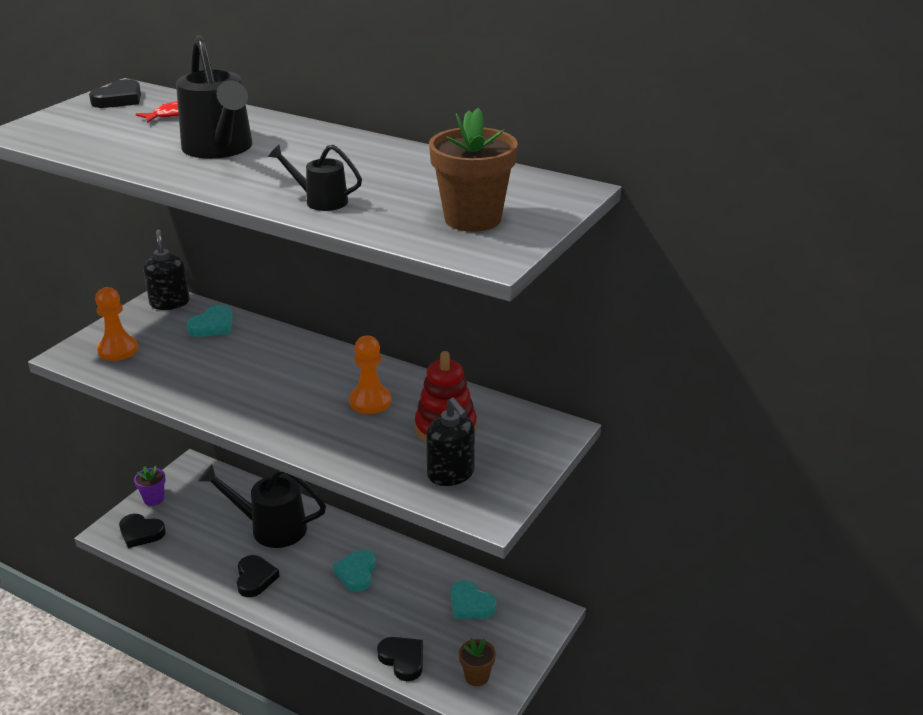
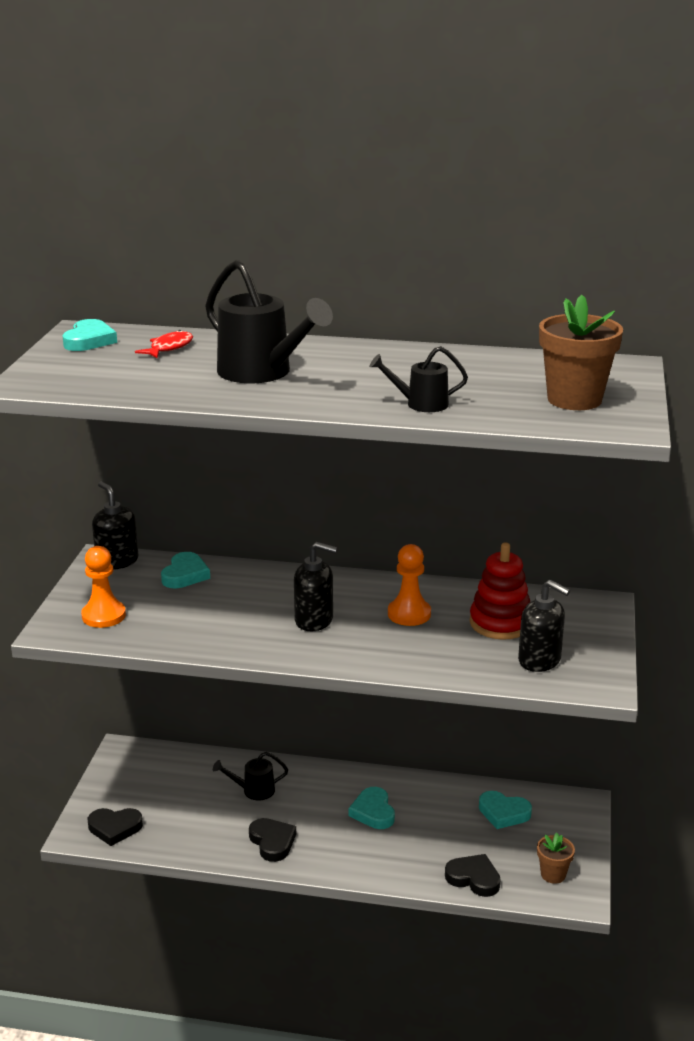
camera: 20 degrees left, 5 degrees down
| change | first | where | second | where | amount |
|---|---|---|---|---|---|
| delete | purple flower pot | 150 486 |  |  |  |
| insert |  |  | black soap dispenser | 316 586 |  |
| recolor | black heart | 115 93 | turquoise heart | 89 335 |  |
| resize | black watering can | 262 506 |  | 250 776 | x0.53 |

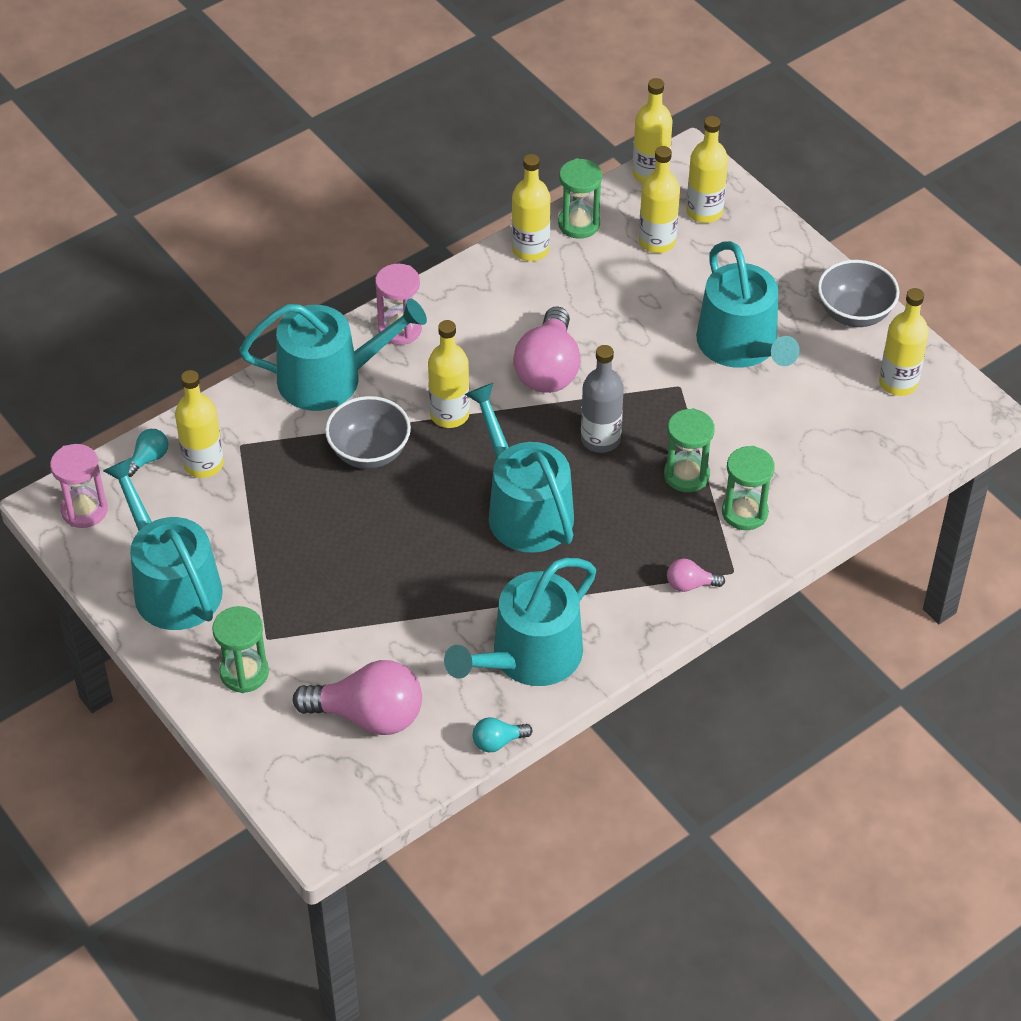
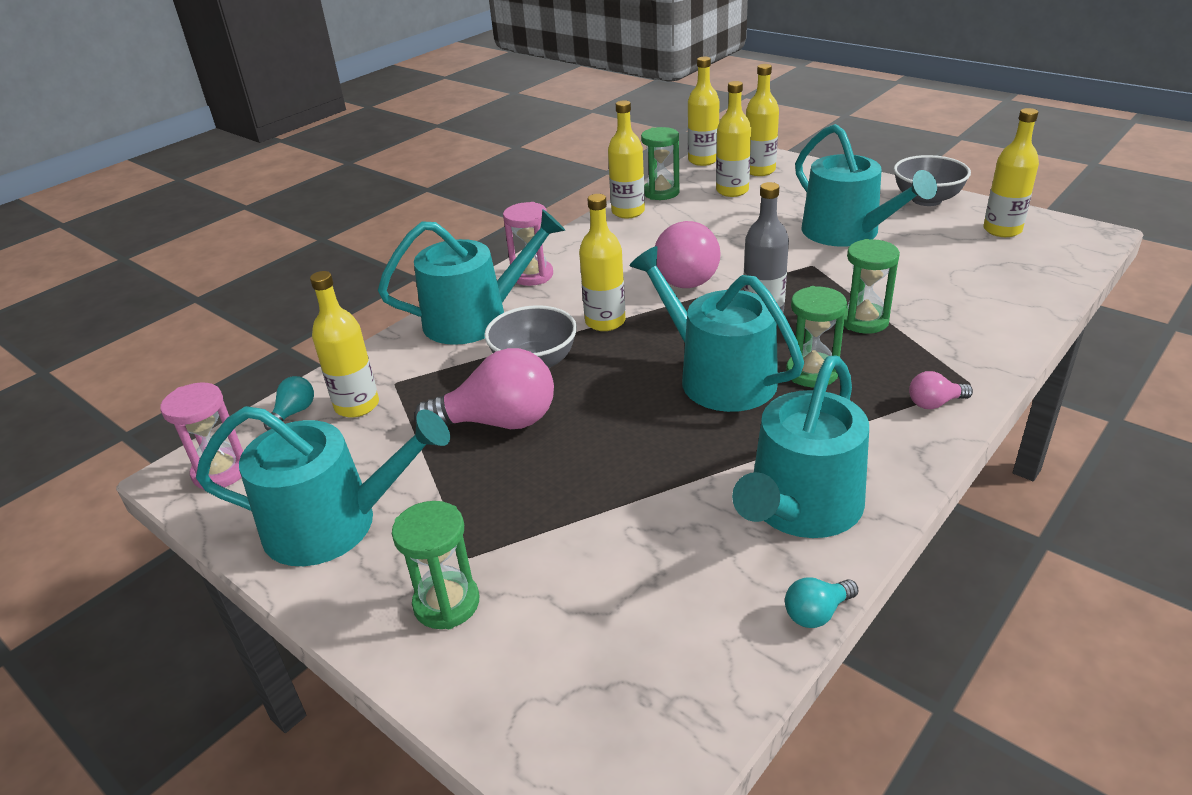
camera: 10 degrees left, 15 degrees down
| change | first | where | second | where | amount |
|---|---|---|---|---|---|
| move | pink light bulb | 357 697 |  | 484 388 |  |
| move | green hourglass | 748 488 |  | 816 336 |  |
| rotate | turquoise watering can | 163 544 |  | 323 486 | 135 degrees clockwise |

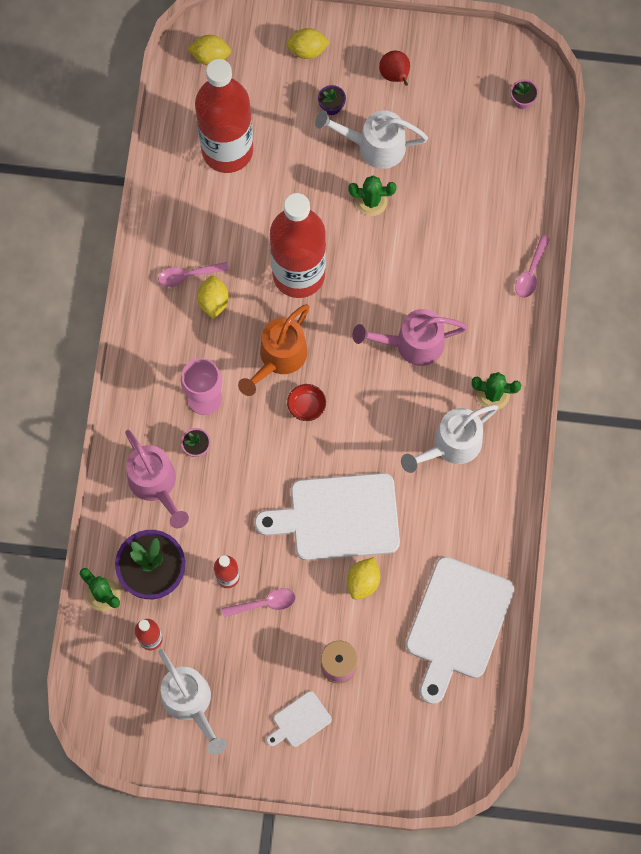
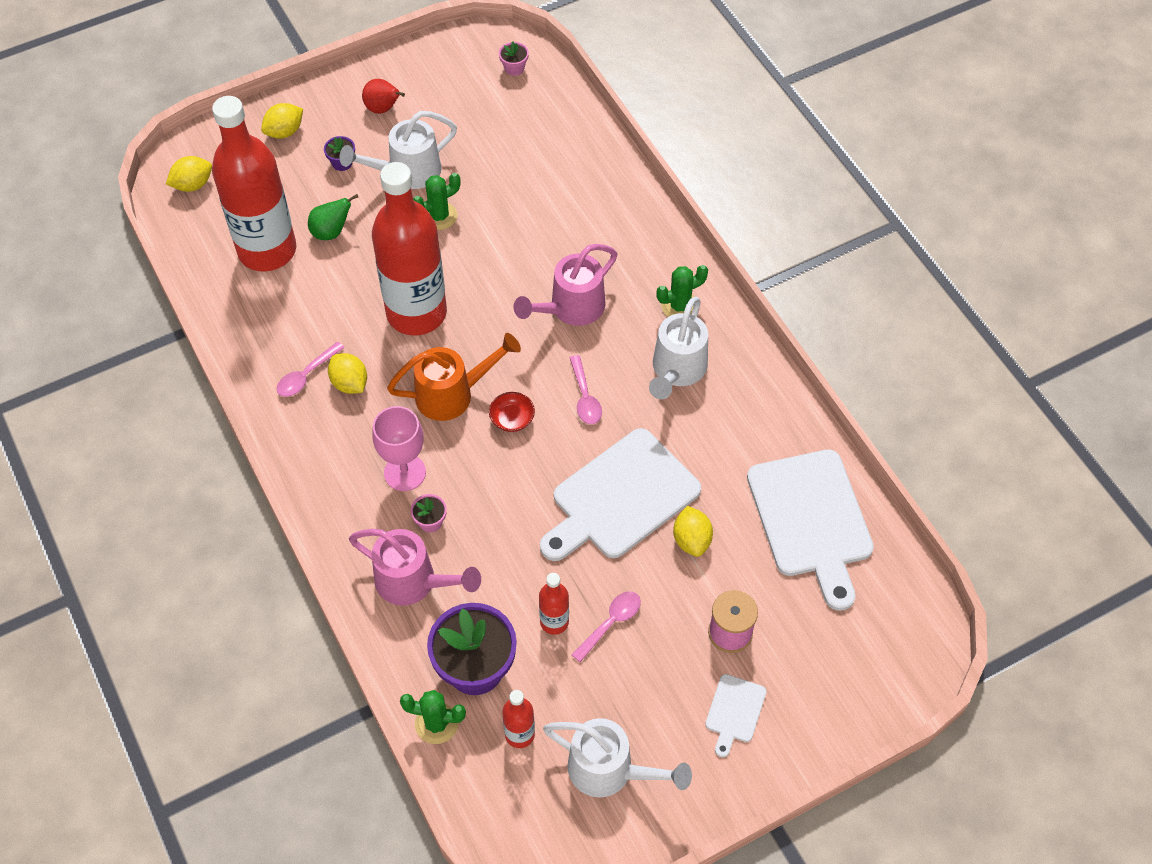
camera: 35 degrees left, 15 degrees down
| change | first | where | second | where | amount |
|---|---|---|---|---|---|
| insert |  |  | green pear | 333 217 |  |
| move | pink spoon | 532 266 |  | 586 389 |  |
| rotate | orange watering can | 273 350 |  | 454 377 | 105 degrees counterclockwise |

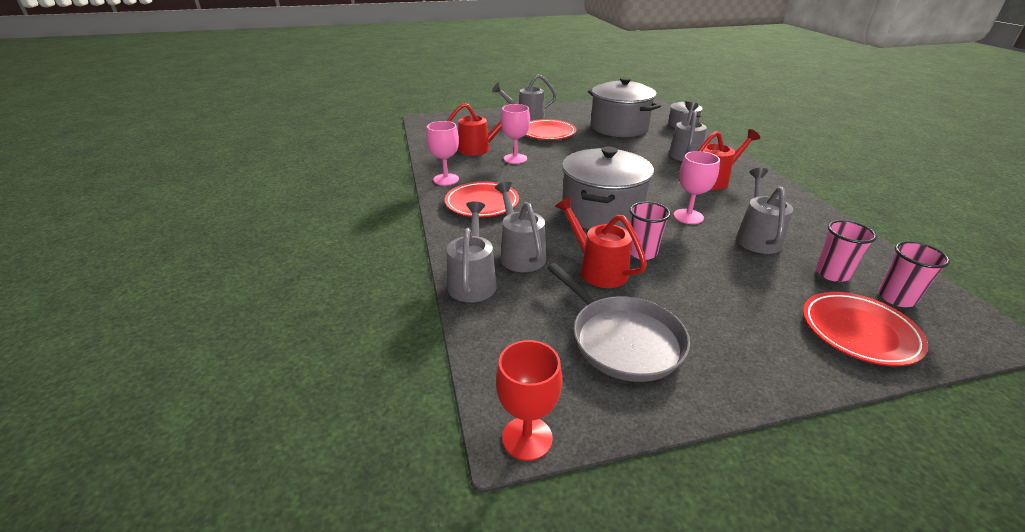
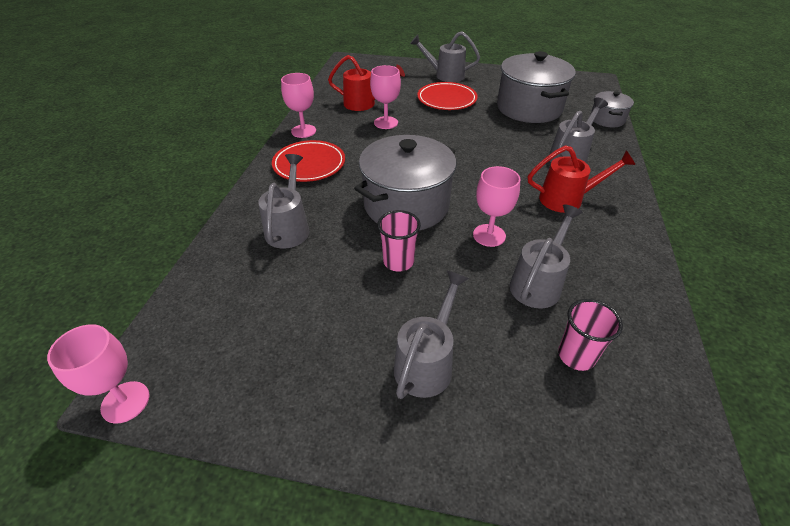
camera: 25 degrees right, 10 degrees up
| change | first | where | second | where | amount |
|---|---|---|---|---|---|
| delete | grey pan | 618 322 |  |  |  |
| delete | red watering can | 601 242 |  |  |  |
| delete | red plate | 865 329 |  |  |  |
| delete | pink cup | 914 274 |  |  |  |
| move | grey watering can | 472 252 |  | 431 335 |  |
| recolor | red goblet | 529 400 | pink goblet | 98 374 |  |

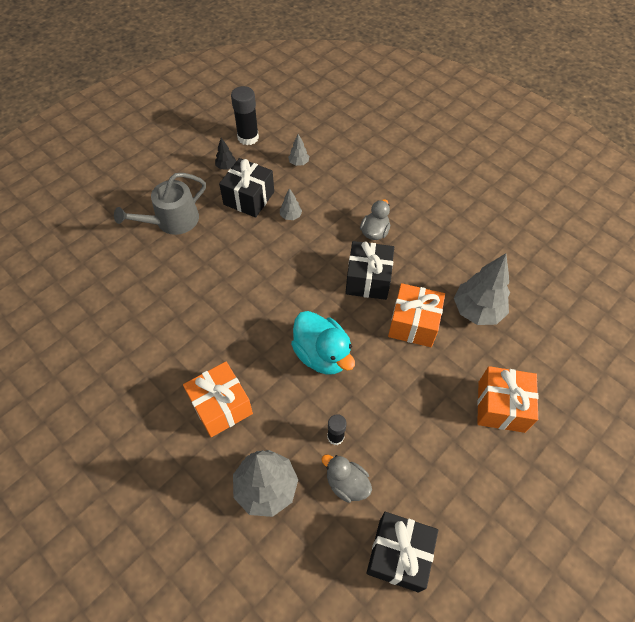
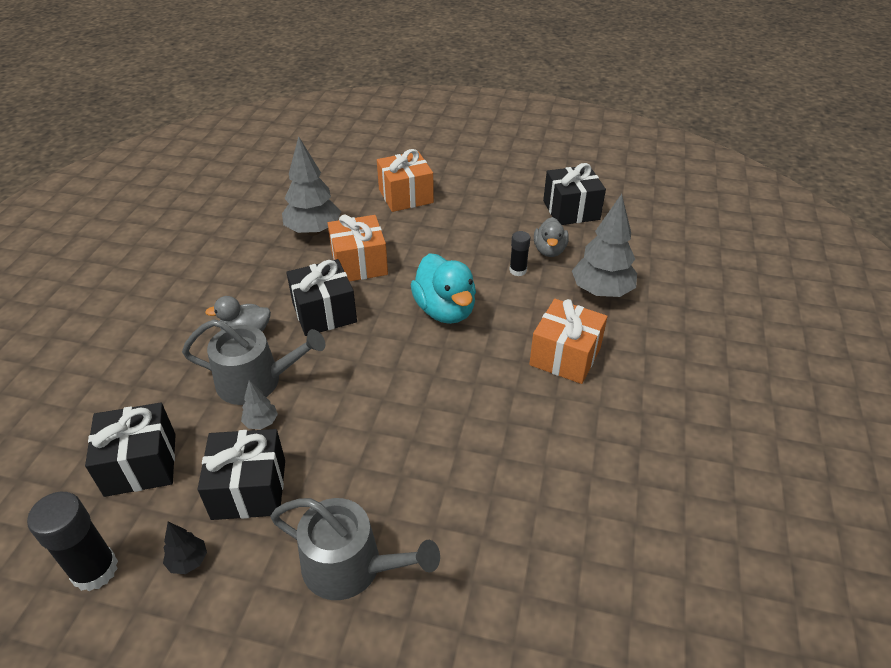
camera: 120 degrees left, 15 degrees down
| change | first | where | second | where | amount |
|---|---|---|---|---|---|
| insert |  |  | grey watering can | 254 362 |  |
| replace | grey tree | 298 150 | black gift | 130 450 |  |
| rotate | turquoise duck | 323 343 |  | 443 288 | 135 degrees clockwise |

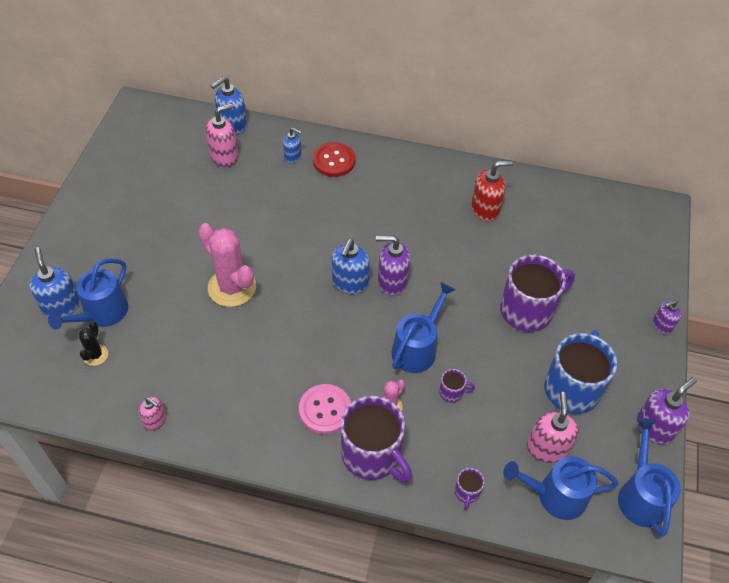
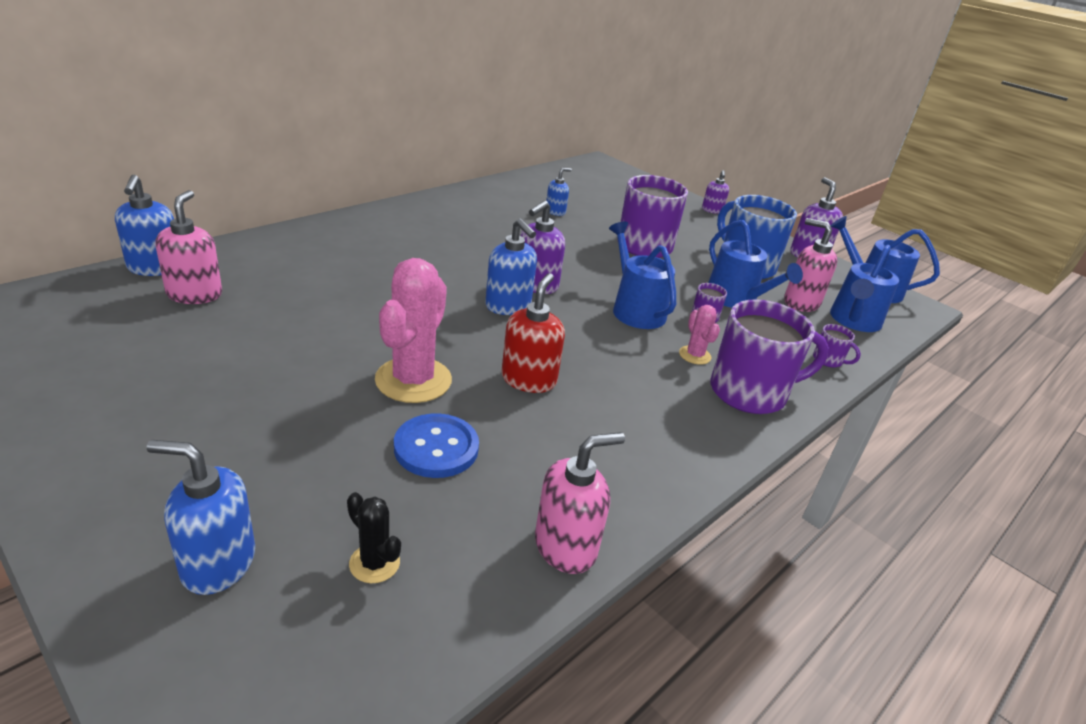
camera: 60 degrees left, 20 degrees down
| change | first | where | second | where | amount |
|---|---|---|---|---|---|
| delete | pink button | 325 409 |  |  |  |
| delete | red button | 334 159 |  |  |  |
| insert |  |  | blue button | 436 445 |  |
| move | blue watering can | 88 294 |  | 755 264 |  |
| move | blue soap dispenser | 292 145 |  | 559 192 |  |
| move | red soap dispenser | 492 191 |  | 533 333 |  |
| rotate | pink cactus | 227 265 |  | 413 330 | 60 degrees counterclockwise |
| resize | pink soap dispenser | 152 414 |  | 580 503 | x1.65 |

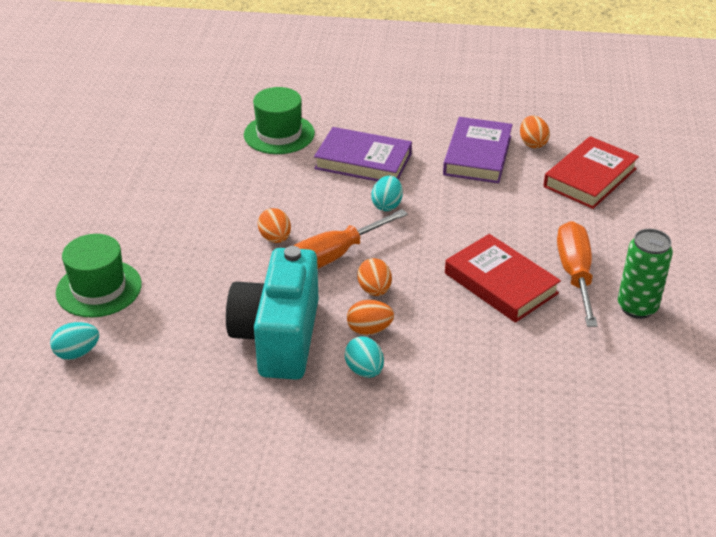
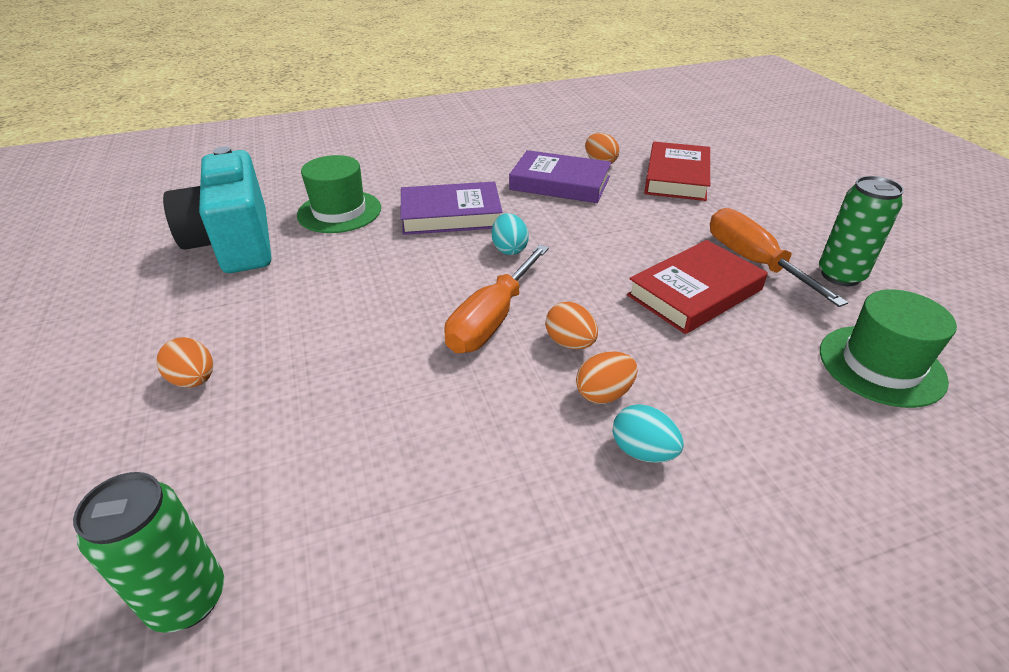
camera: 25 degrees left, 0 degrees up
| change | first | where | second | where | amount |
|---|---|---|---|---|---|
| move | green hat | 99 276 |  | 888 349 |  |
| move | turquoise camera | 272 313 |  | 217 210 |  |
| move | orange egg | 274 225 |  | 184 362 |  |
| replace | turquoise egg | 74 341 | green can | 148 552 |  |
| rotate | purple book | 478 150 |  | 560 176 | 60 degrees counterclockwise |
| rotate | red book | 503 278 |  | 697 287 | 60 degrees counterclockwise |

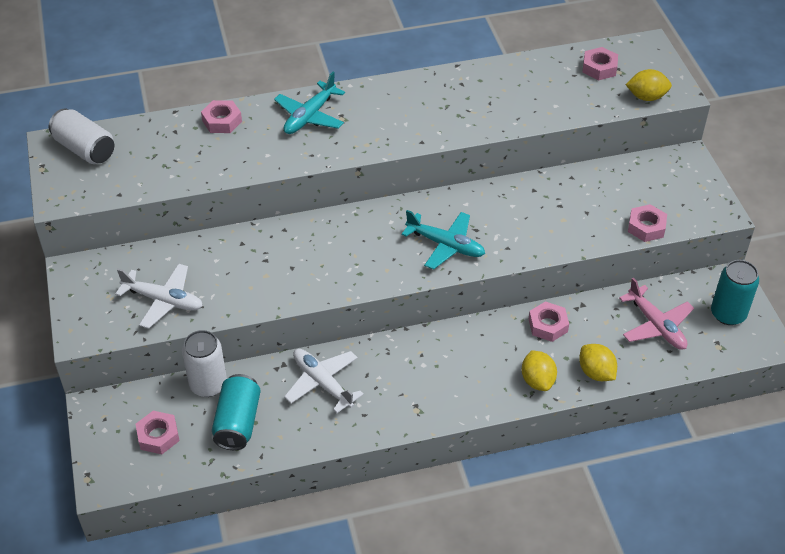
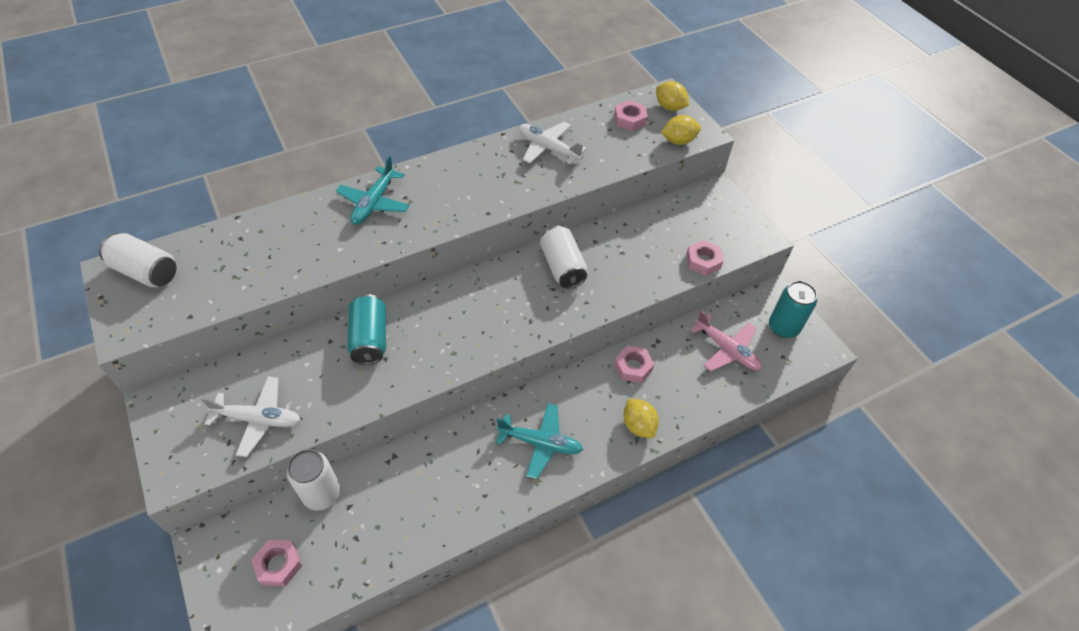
camera: 15 degrees left, 5 degrees up
| change | first | where | second | where | amount |
|---|---|---|---|---|---|
| delete | pink nut | 221 116 |  |  |  |
| insert |  |  | white can | 563 257 |  |
| move | turquoise can | 236 412 |  | 366 329 |  |
| move | white plane | 324 381 |  | 553 143 |  |
| move | turquoise plane | 443 240 |  | 539 441 |  |
| move | yellow lemon | 598 362 |  | 672 96 |  |

